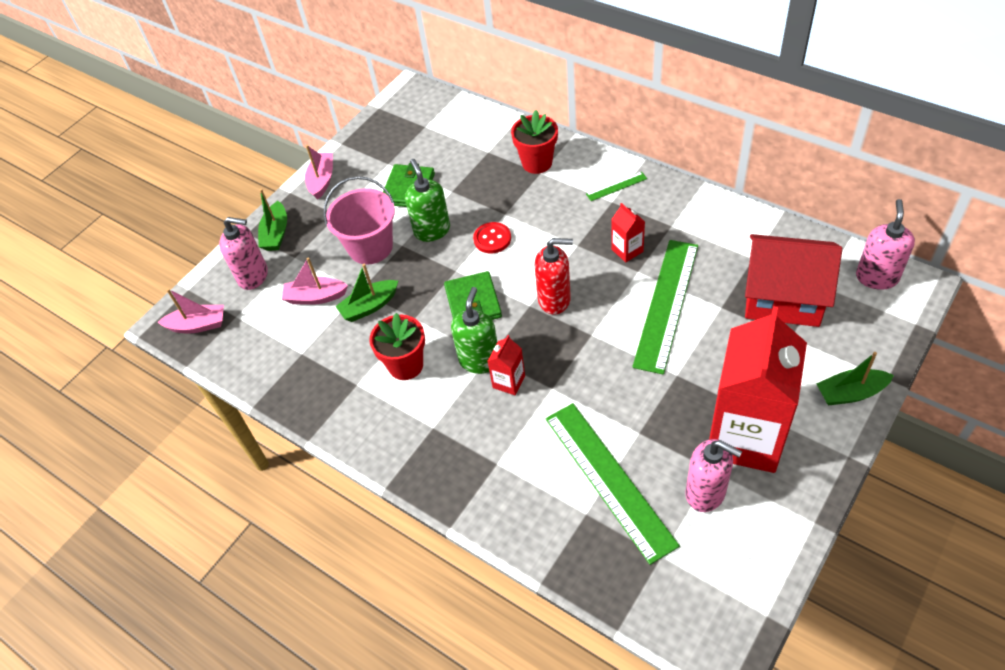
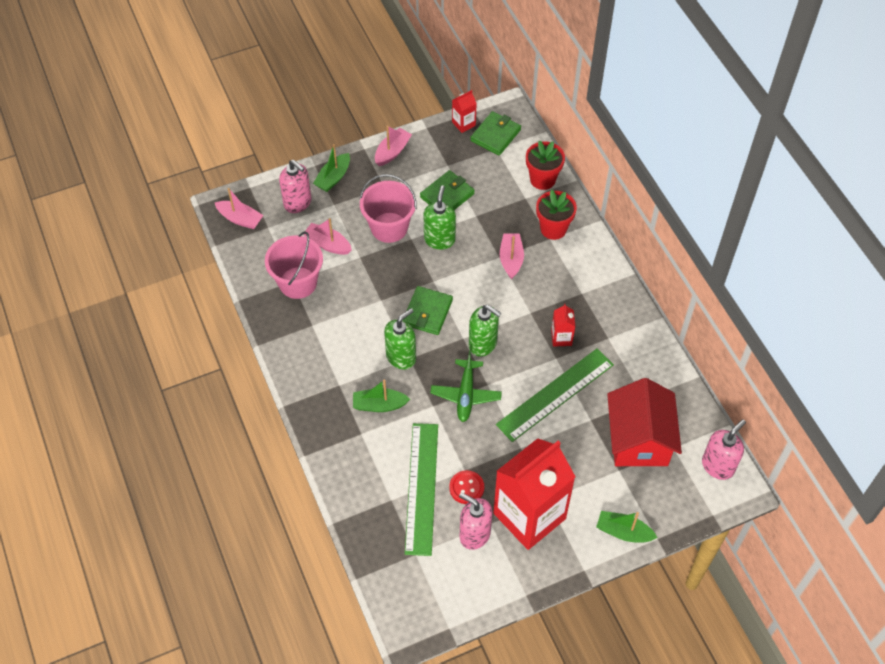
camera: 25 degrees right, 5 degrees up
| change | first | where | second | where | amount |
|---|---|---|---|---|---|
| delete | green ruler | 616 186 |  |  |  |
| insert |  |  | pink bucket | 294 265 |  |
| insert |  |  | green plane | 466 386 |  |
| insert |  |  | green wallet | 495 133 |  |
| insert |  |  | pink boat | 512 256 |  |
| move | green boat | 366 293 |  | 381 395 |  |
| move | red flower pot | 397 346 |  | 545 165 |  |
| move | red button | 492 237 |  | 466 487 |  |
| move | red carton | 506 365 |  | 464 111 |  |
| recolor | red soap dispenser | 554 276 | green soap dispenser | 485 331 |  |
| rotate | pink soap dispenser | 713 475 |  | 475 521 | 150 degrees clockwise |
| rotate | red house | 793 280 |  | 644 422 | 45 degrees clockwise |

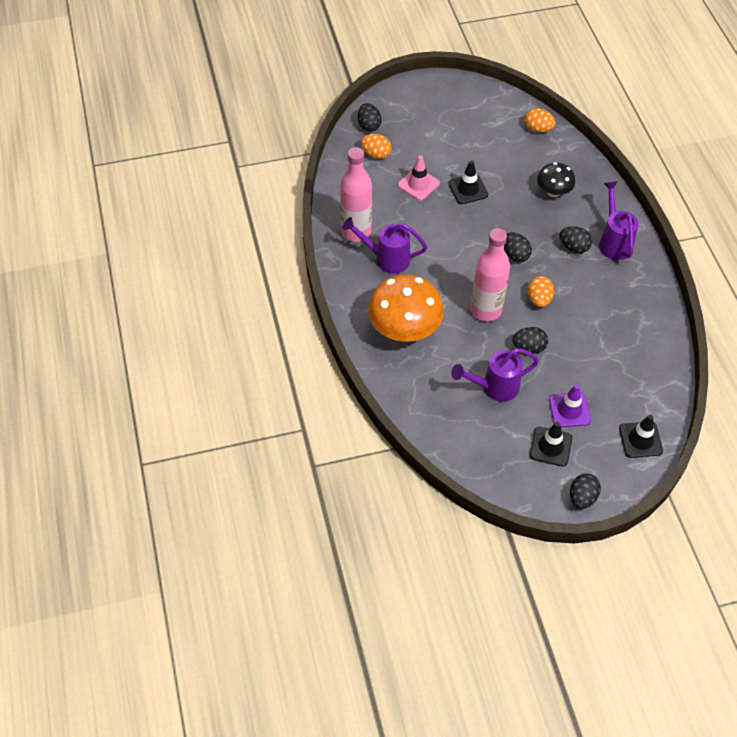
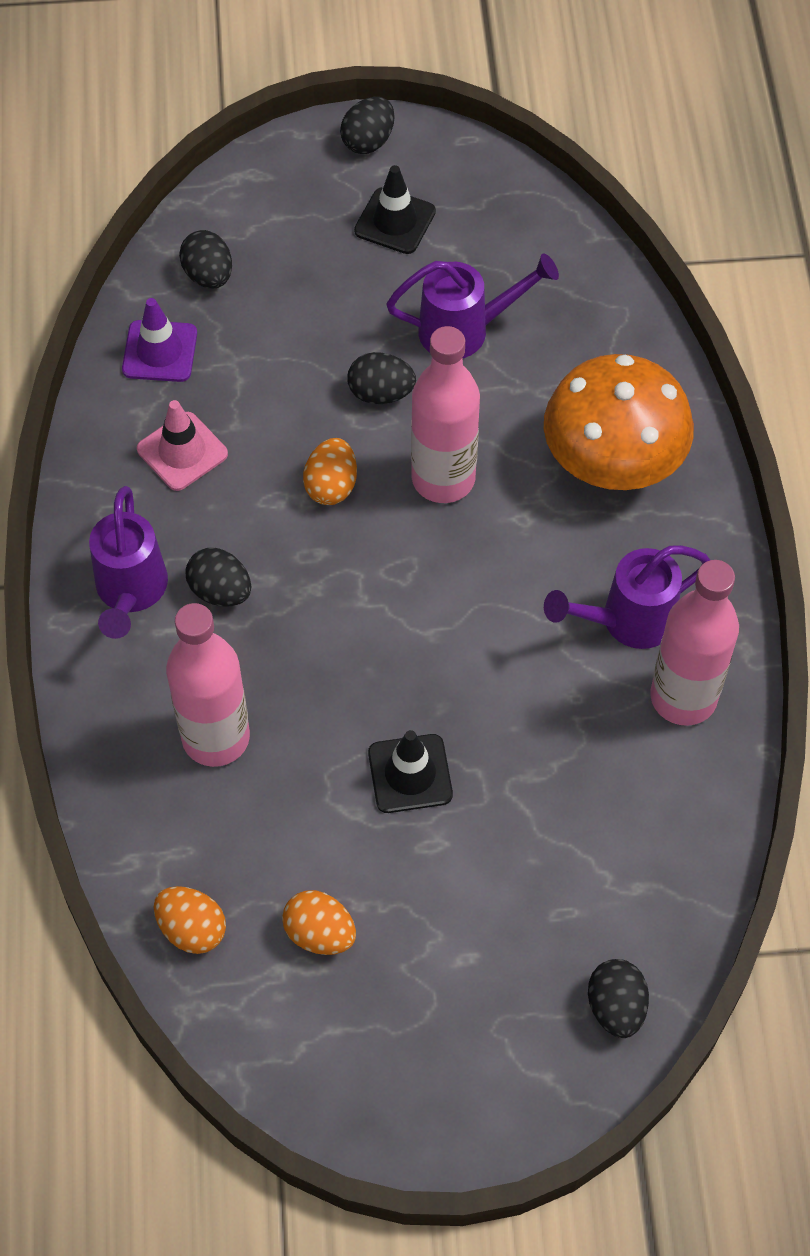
camera: 170 degrees left, 5 degrees up
| change | first | where | second | where | amount |
|---|---|---|---|---|---|
| delete | black traffic cone | 641 436 |  |  |  |
| move | orange egg | 376 146 |  | 319 922 |  |
| move | pink traffic cone | 419 178 |  | 182 445 |  |
| move | black egg | 518 247 |  | 205 259 |  |
| move | purple traffic cone | 570 405 |  | 159 340 |  |
| replace | black mushroom | 556 179 | pink bottle | 208 685 |  |
| rotate | purple watering can | 384 245 |  | 627 597 | 135 degrees clockwise |

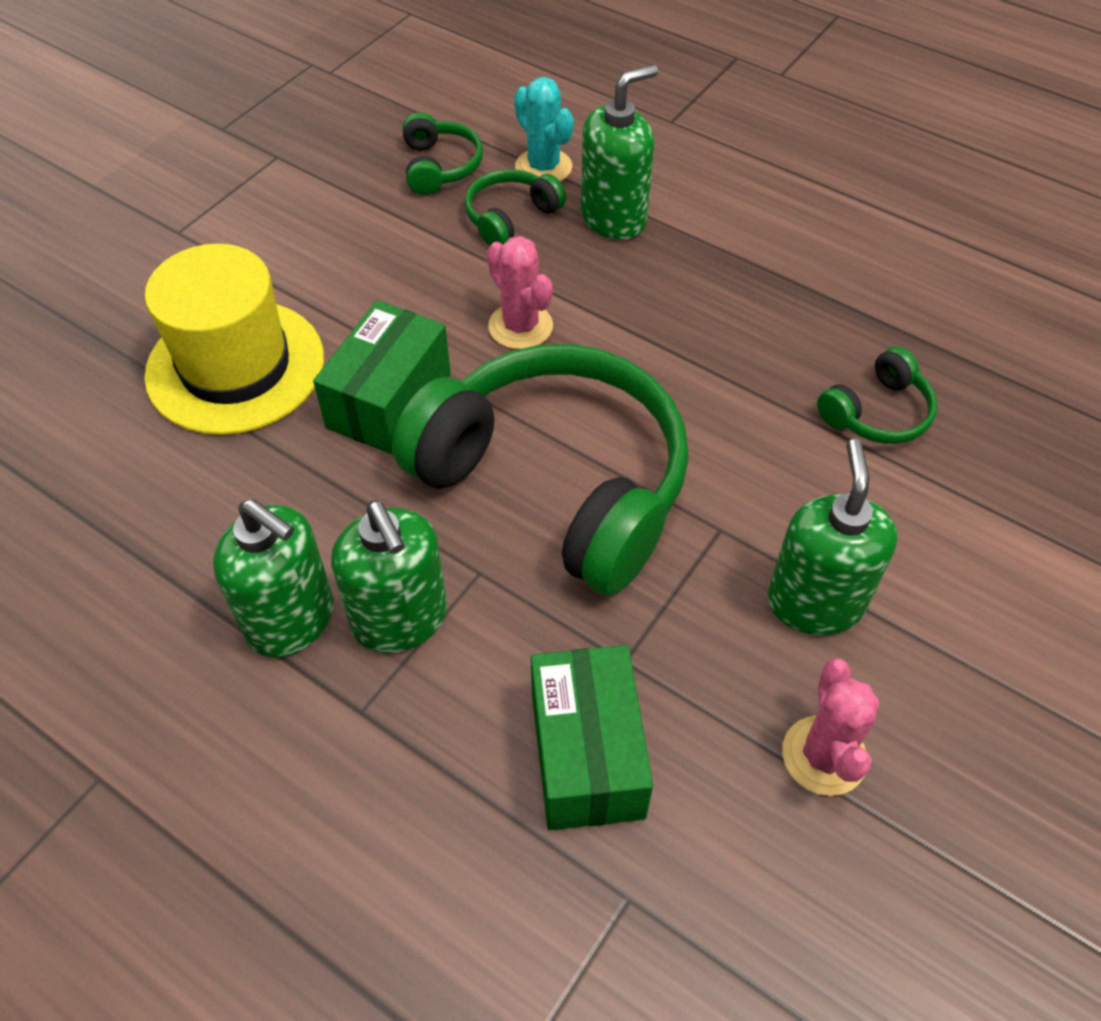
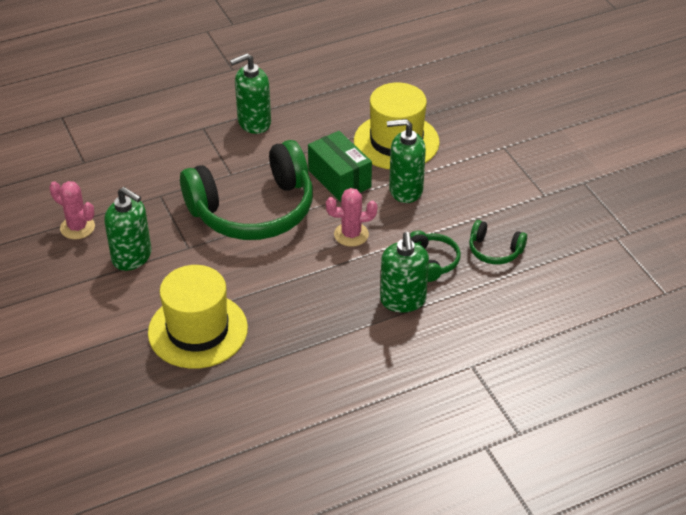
camera: 120 degrees right, 10 degrees down
| change | first | where | second | where | amount |
|---|---|---|---|---|---|
| delete | turquoise cactus | 544 129 |  |  |  |
| delete | green box | 592 737 |  |  |  |
| move | green soap dispenser | 389 576 |  | 406 161 |  |
| replace | green headphones | 877 395 | yellow hat | 198 317 |  |

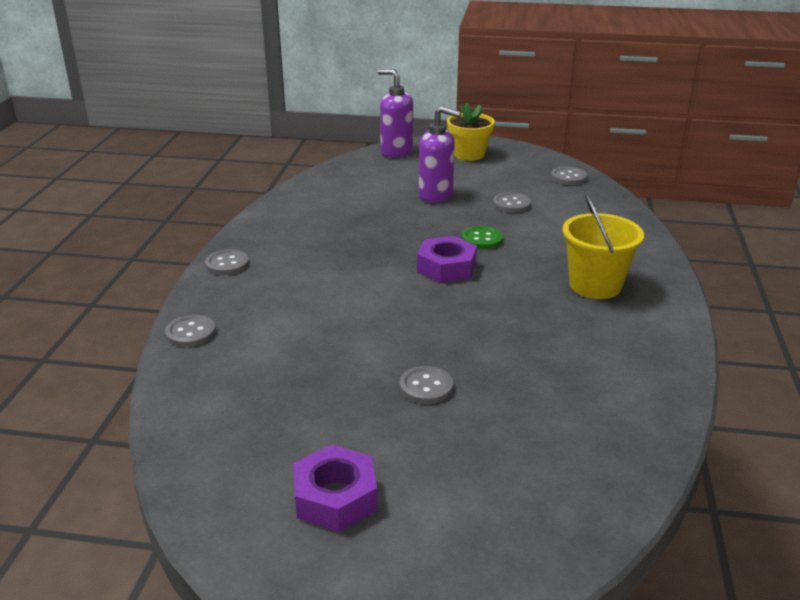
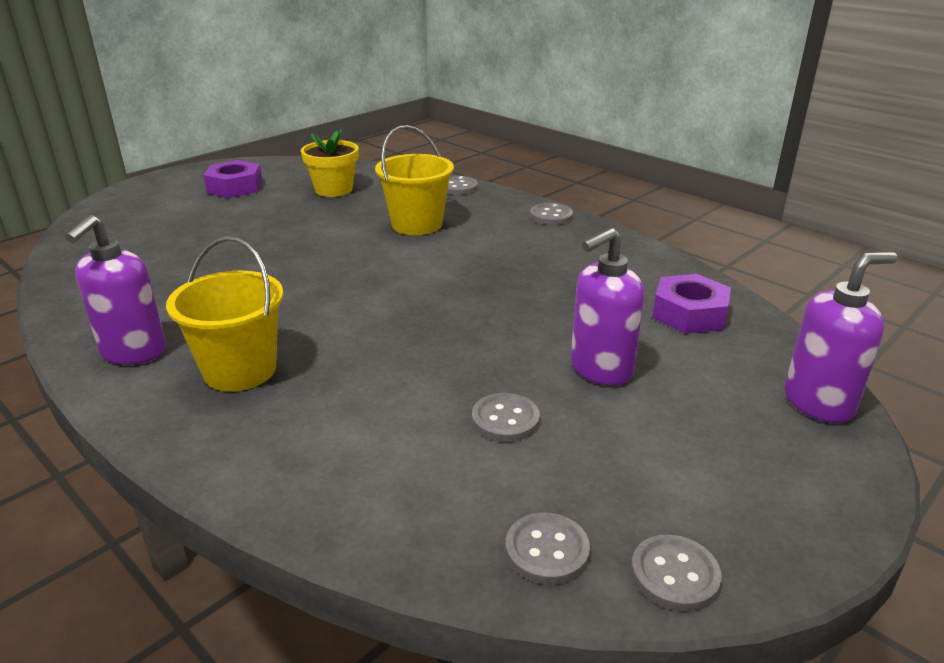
camera: 125 degrees right, 0 degrees up
| change | first | where | second | where | amount |
|---|---|---|---|---|---|
| delete | green button | 482 237 |  |  |  |
| insert |  |  | purple soap dispenser | 115 290 |  |
| insert |  |  | yellow bucket | 414 180 |  |
| move | grey button | 426 385 |  | 676 573 |  |
| move | purple nut | 447 259 |  | 691 304 |  |
| move | yellow flower pot | 471 131 |  | 330 163 |  |

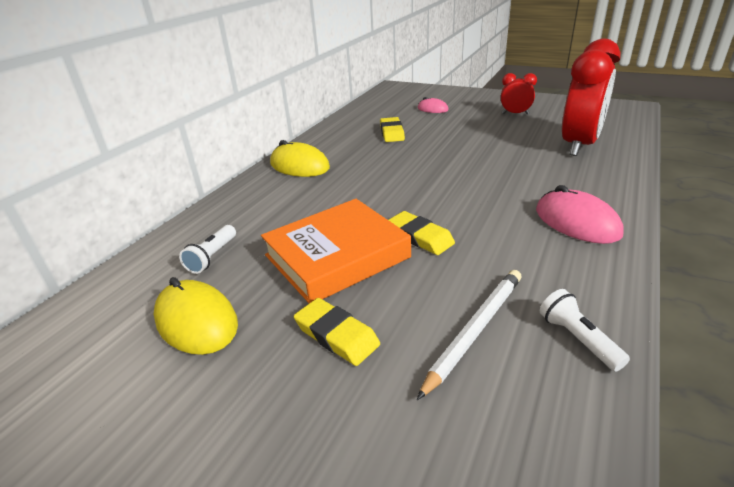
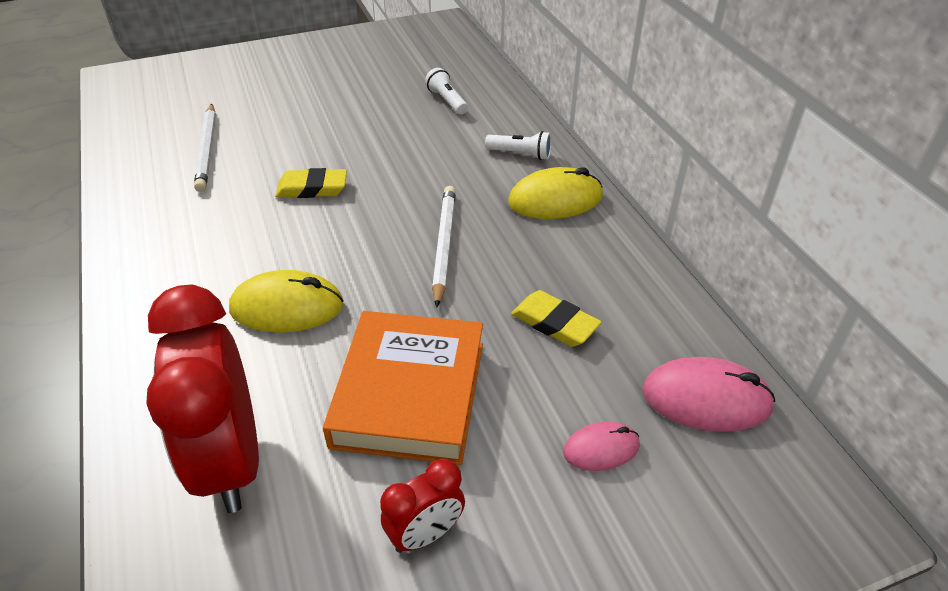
camera: 130 degrees right, 10 degrees up
| change | first | where | second | where | amount |
|---|---|---|---|---|---|
| delete | yellow eraser | 337 332 |  |  |  |
| insert |  |  | white pencil | 444 247 |  |
| move | yellow mouse | 196 316 |  | 286 301 |  |
| move | orange book | 336 251 |  | 403 388 |  |
| move | pink mouse | 579 214 |  | 708 394 |  |
| move | white flashlight | 585 330 |  | 518 145 |  |

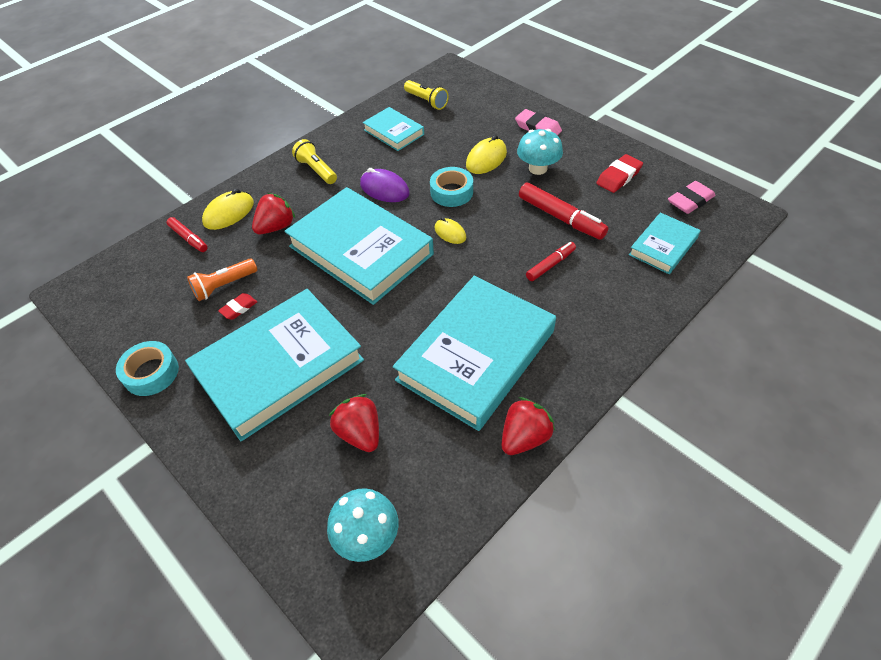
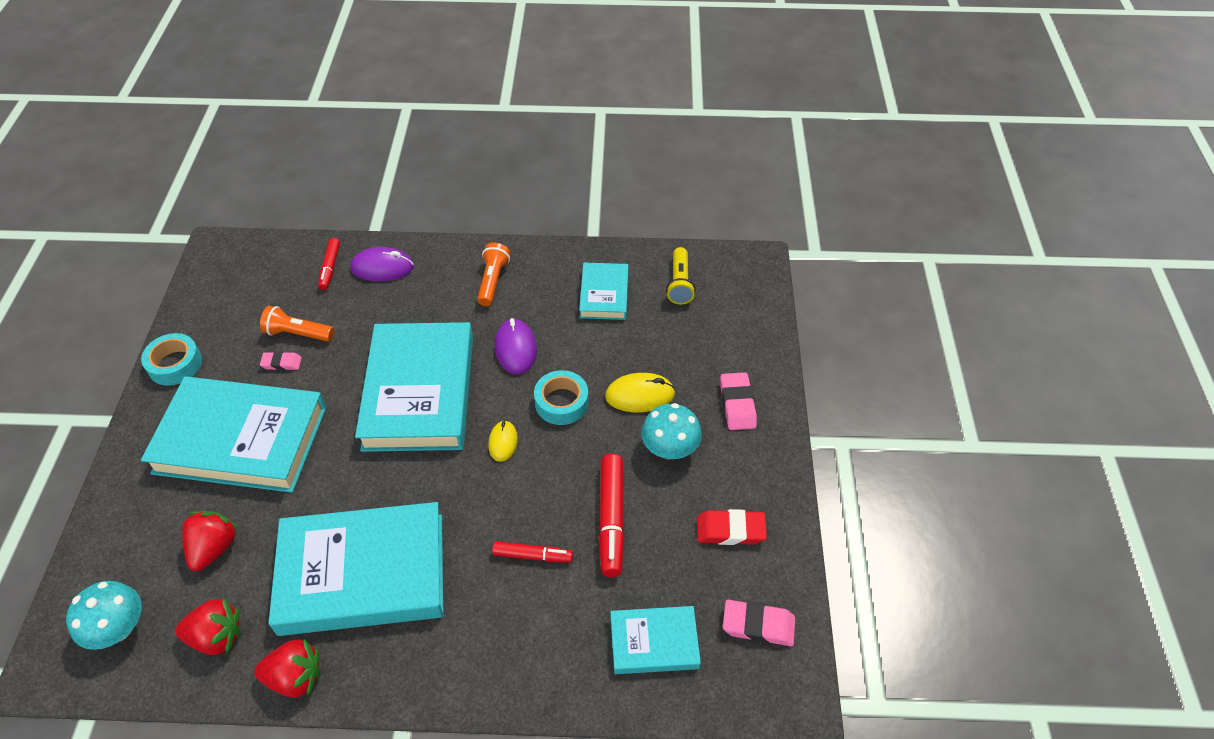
camera: 45 degrees right, 0 degrees up
| change | first | where | second | where | amount |
|---|---|---|---|---|---|
| move | red strawberry | 274 213 |  | 208 626 |  |
| recolor | yellow mouse | 228 209 | purple mouse | 382 264 |  |
| recolor | red eraser | 237 306 | pink eraser | 281 361 |  |
| recolor | yellow flashlight | 314 161 | orange flashlight | 493 274 |  |

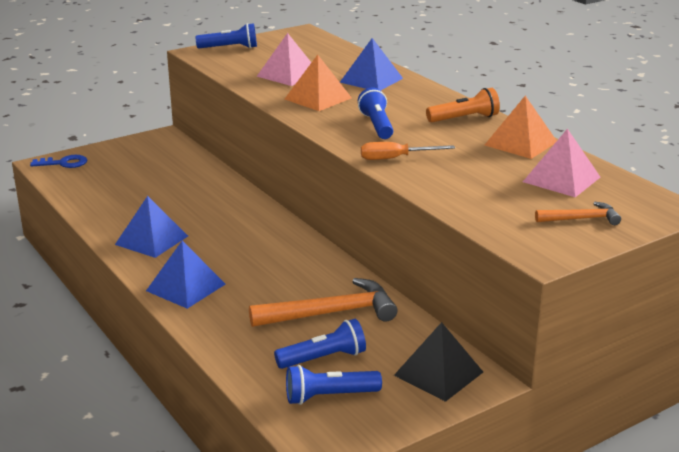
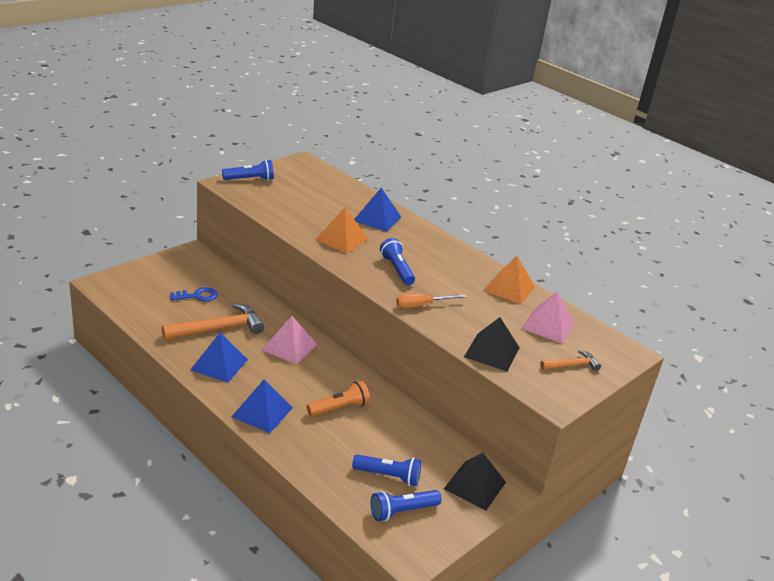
camera: 15 degrees left, 5 degrees up
| change | first | where | second | where | amount |
|---|---|---|---|---|---|
| insert |  |  | black pyramid | 492 344 |  |
| move | blue key | 58 161 |  | 194 294 |  |
| move | orange hammer | 323 302 |  | 213 321 |  |
| move | pink pyramid | 284 59 |  | 289 340 |  |
| move | orange flashlight | 463 105 |  | 338 399 |  |
| rotate | blue flashlight | 320 344 |  | 386 470 | 45 degrees clockwise |

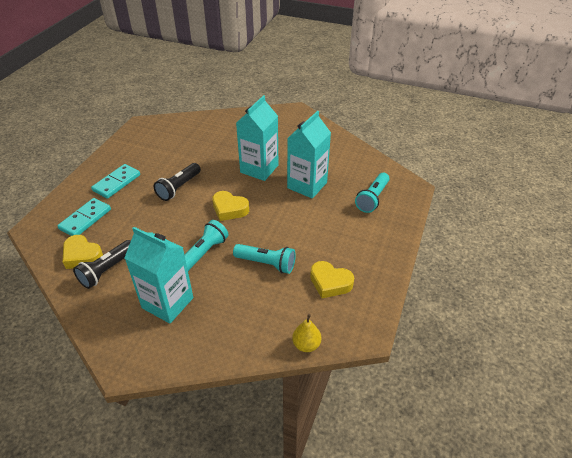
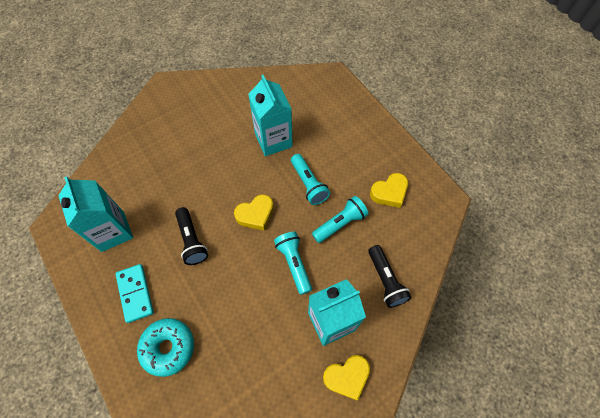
camera: 55 degrees left, 20 degrees up
| change | first | where | second | where | amount |
|---|---|---|---|---|---|
| delete | yellow pear | 306 333 |  |  |  |
| move | yellow heart | 83 252 |  | 346 377 |  |
| move | black flashlight | 102 264 |  | 390 276 |  |
| move | turquoise carton | 257 138 |  | 95 214 |  |
| move | turquoise flashlight | 372 193 |  | 310 179 |  |
| replace | turquoise domino | 84 217 | turquoise donut | 165 347 |  |

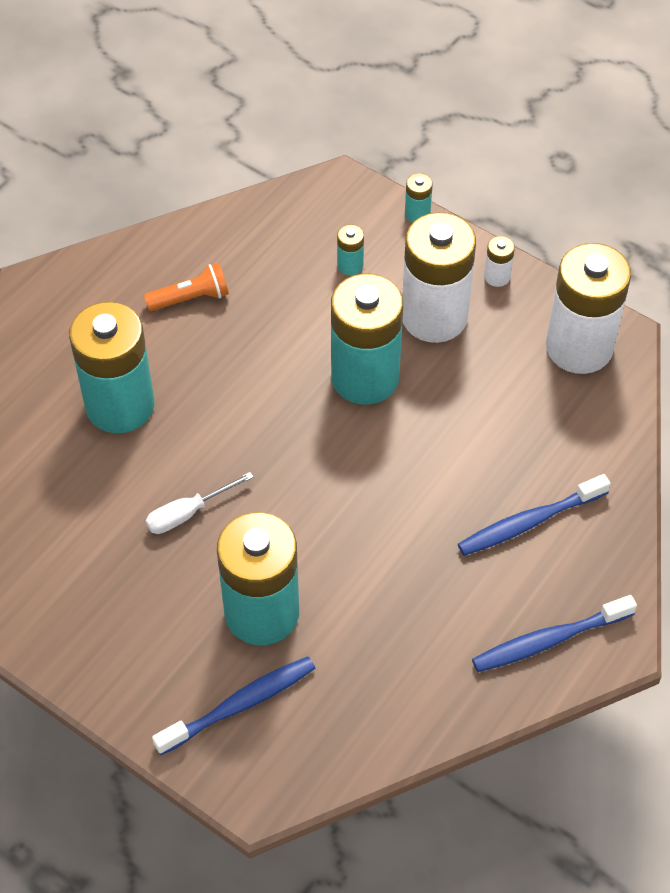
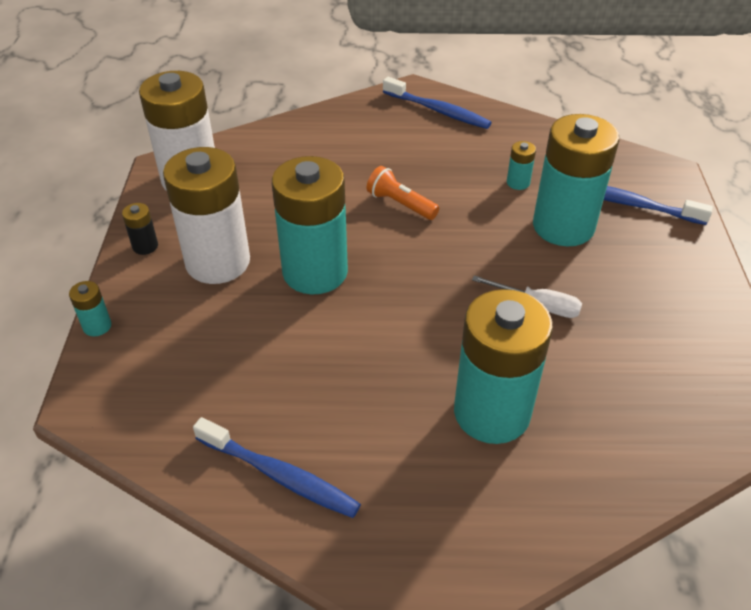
camera: 125 degrees left, 10 degrees down
| change | first | where | second | where | amount |
|---|---|---|---|---|---|
| move | orange flashlight | 186 287 |  | 403 193 |  |
| move | turquoise battery | 350 250 |  | 521 165 |  |
| move | blue toothbrush | 534 515 |  | 277 467 |  |
| recolor | white battery | 499 261 | black battery | 140 229 |  |

